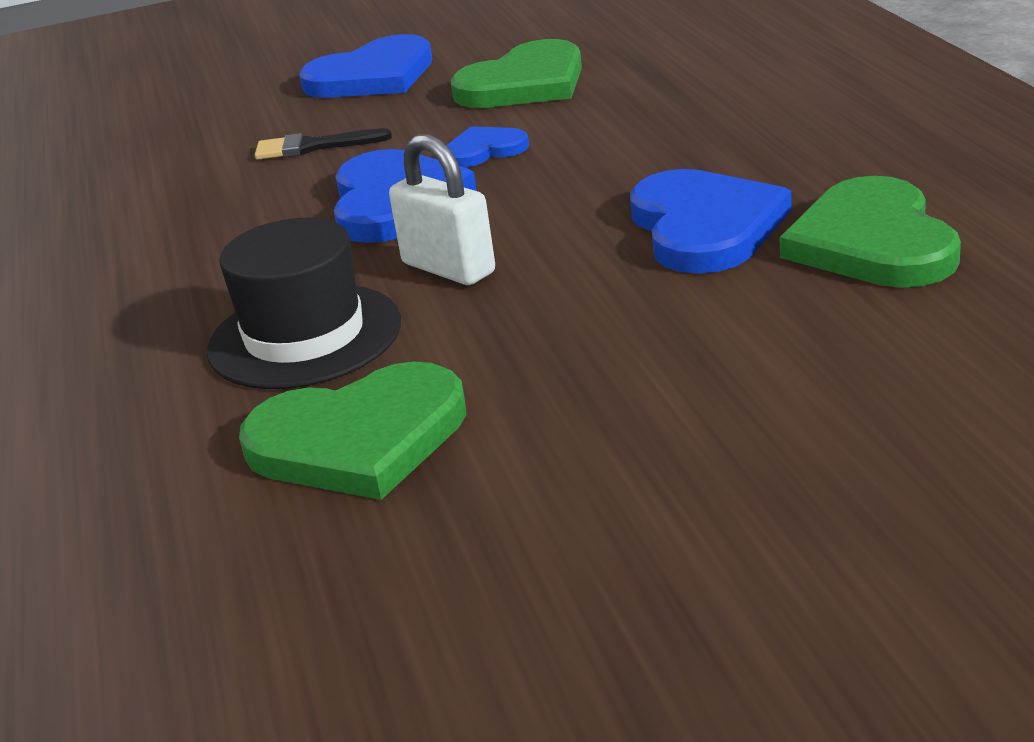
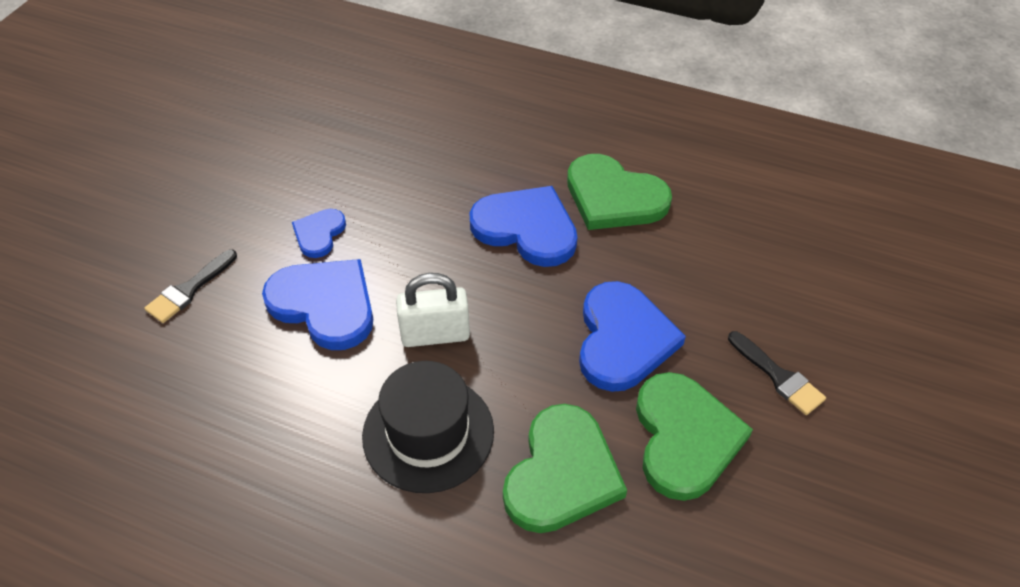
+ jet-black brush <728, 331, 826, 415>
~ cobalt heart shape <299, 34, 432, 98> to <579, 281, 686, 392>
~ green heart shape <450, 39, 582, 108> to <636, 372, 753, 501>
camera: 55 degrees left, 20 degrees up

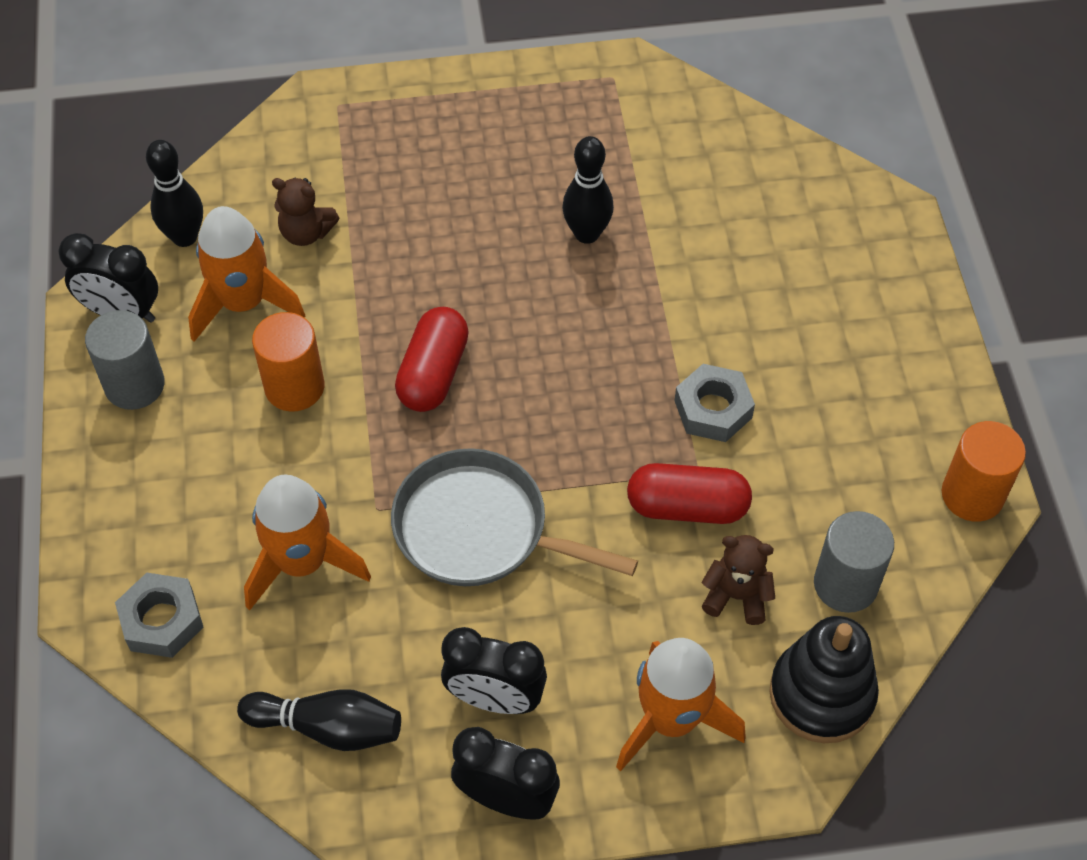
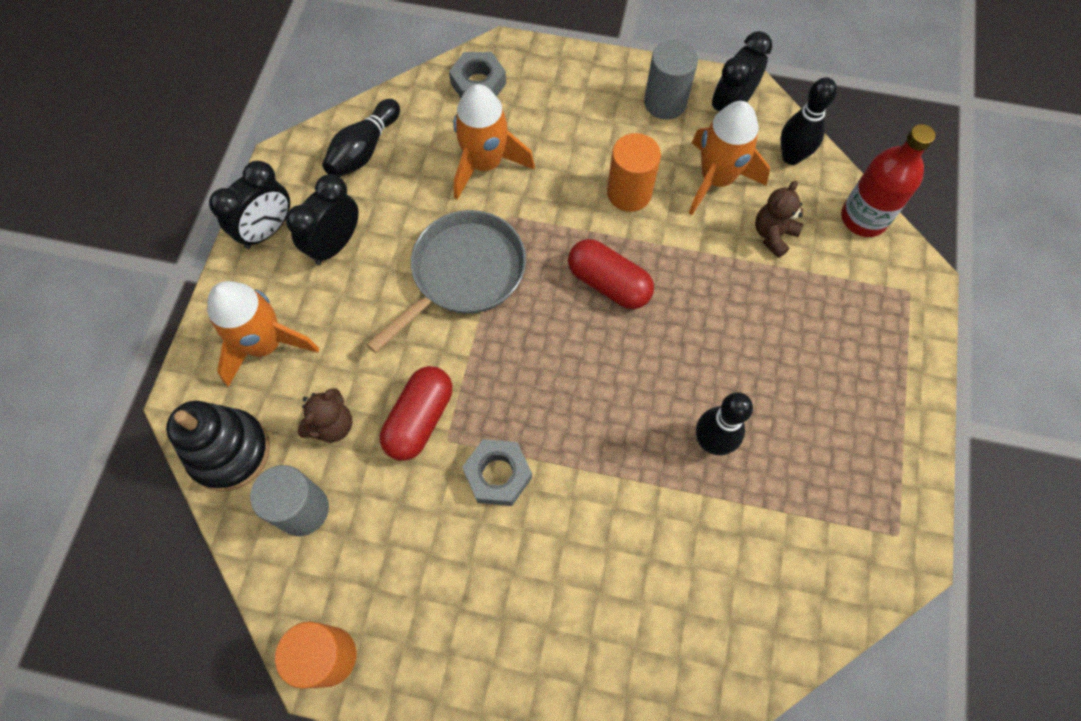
+ scarlet drink bottle <841, 124, 935, 237>
camera: 110 degrees right, 10 degrees up

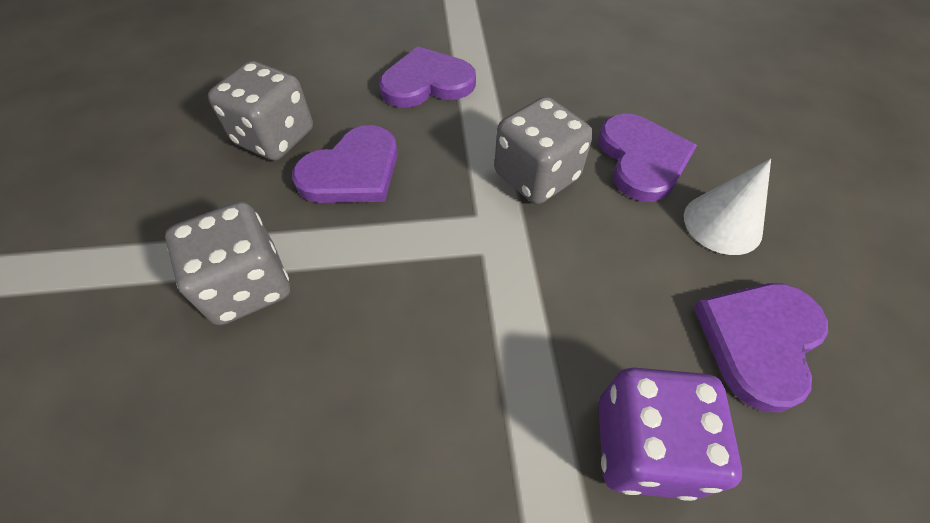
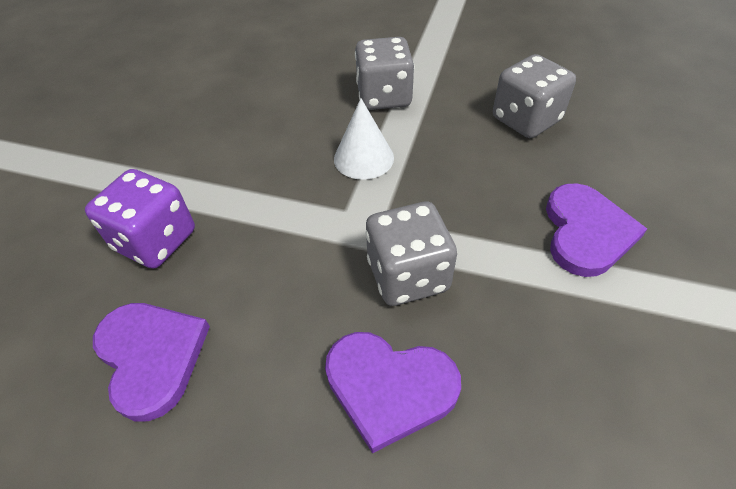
- royal purple heart shape <292, 125, 398, 203>
~ snow-white cone shape <684, 159, 771, 255> to <334, 98, 394, 180>
camera: 115 degrees right, 5 degrees down

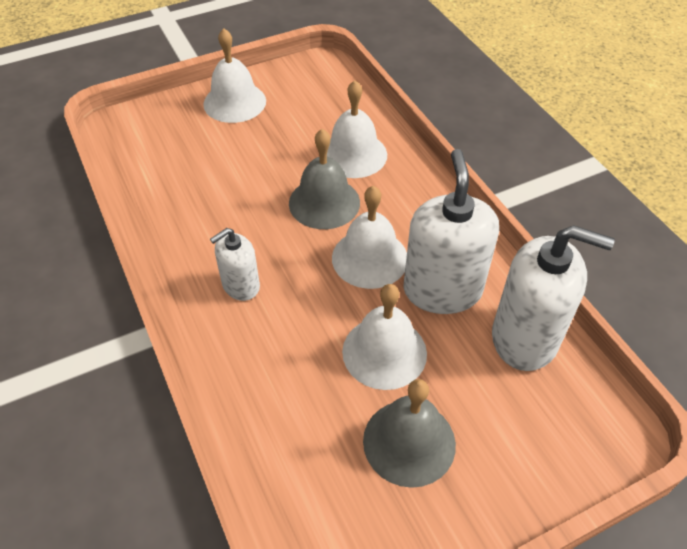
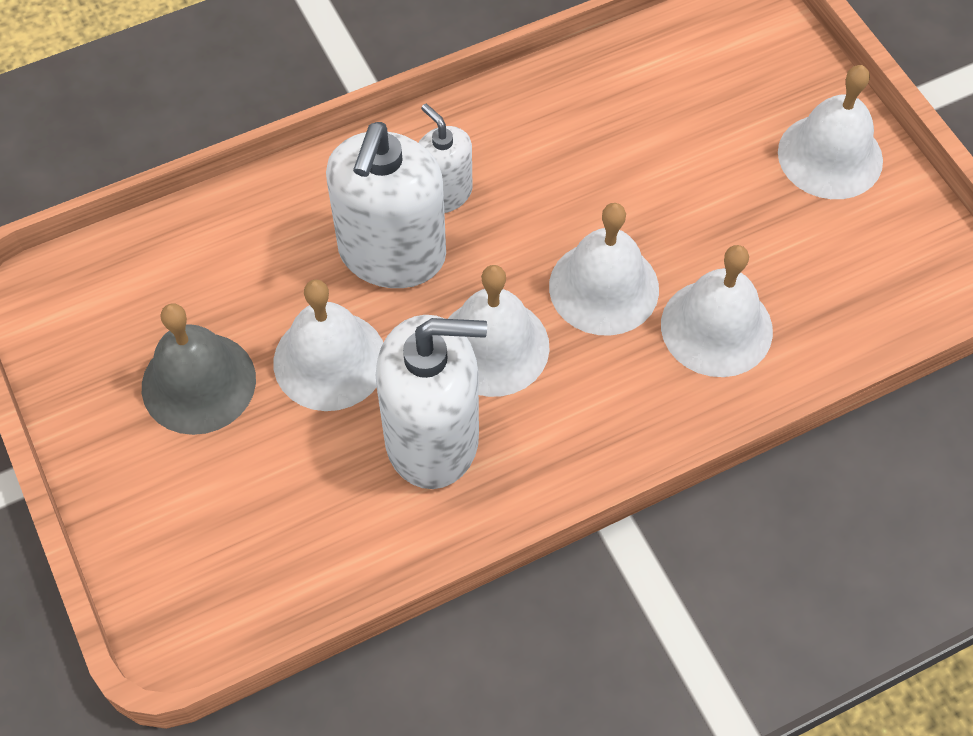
~ snow-white soap pump <492, 225, 615, 371> to <326, 122, 446, 288>
~ gray school bell <289, 129, 360, 229> to snow-white school bell <549, 203, 659, 336>
camera: 90 degrees right, 10 degrees up

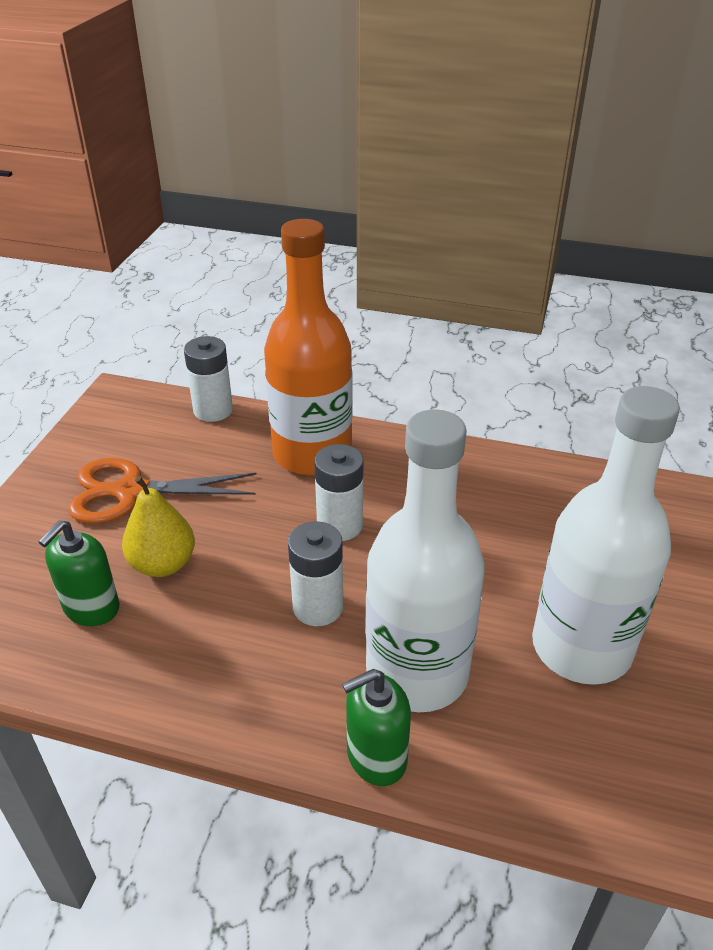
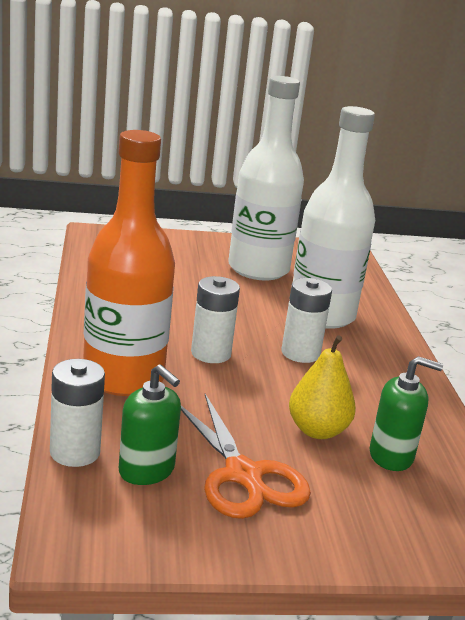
~ green soap pump <342, 669, 411, 786> to <119, 364, 181, 485>
camera: 115 degrees left, 15 degrees down

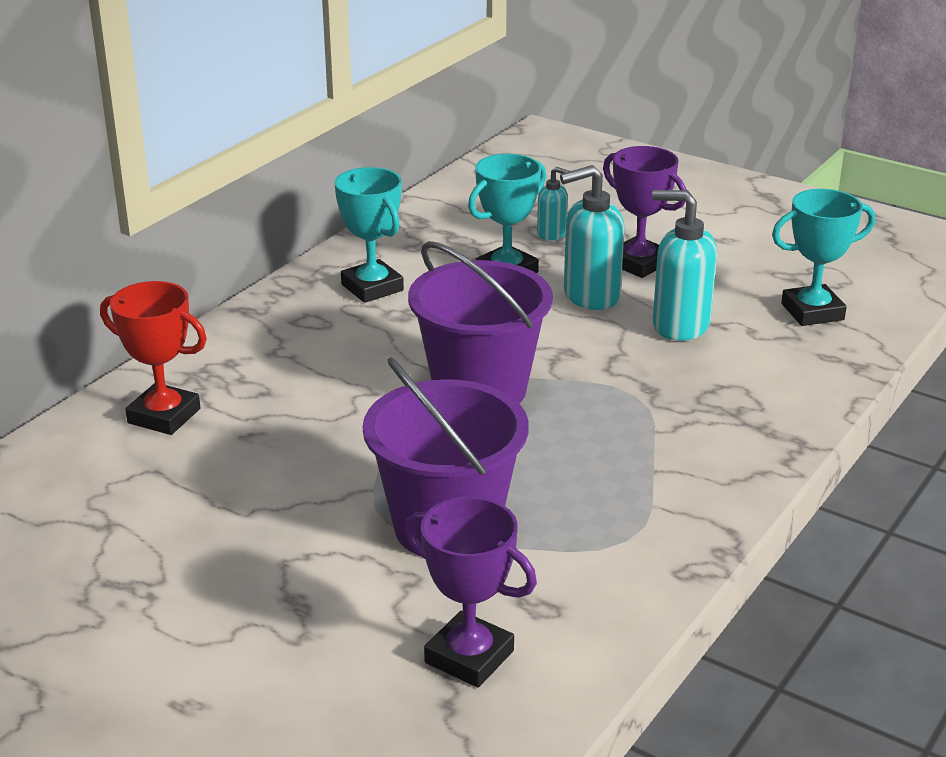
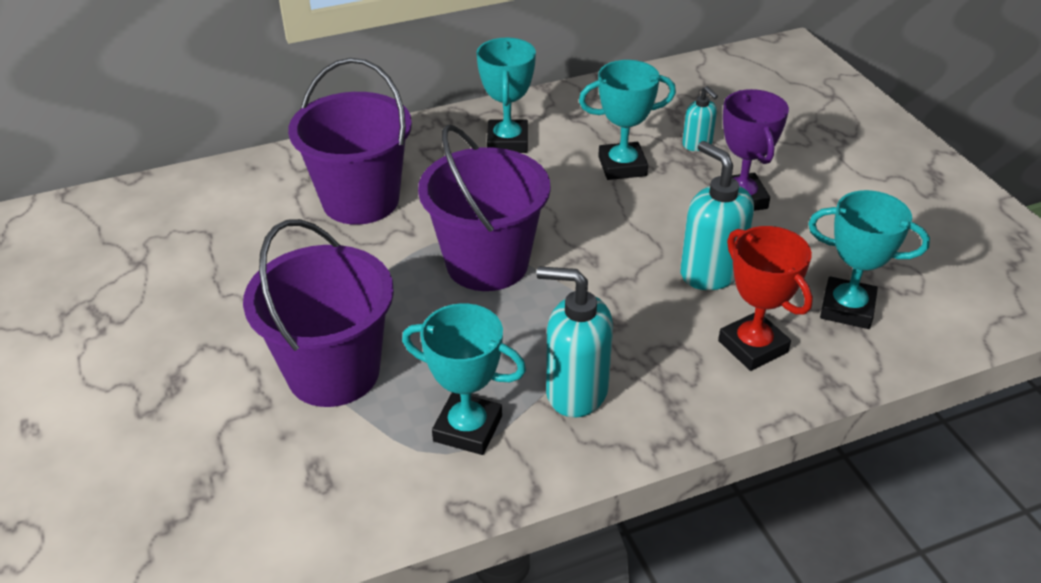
- royal purple award cup <405, 497, 537, 688>
+ royal purple pail <288, 58, 412, 225>
+ teal award cup <402, 304, 526, 455>
~ scarlet award cup <100, 281, 207, 435> to <718, 226, 813, 371>
~ teal soap pump <560, 165, 625, 310> to <537, 266, 613, 418>
camera: 35 degrees right, 10 degrees up

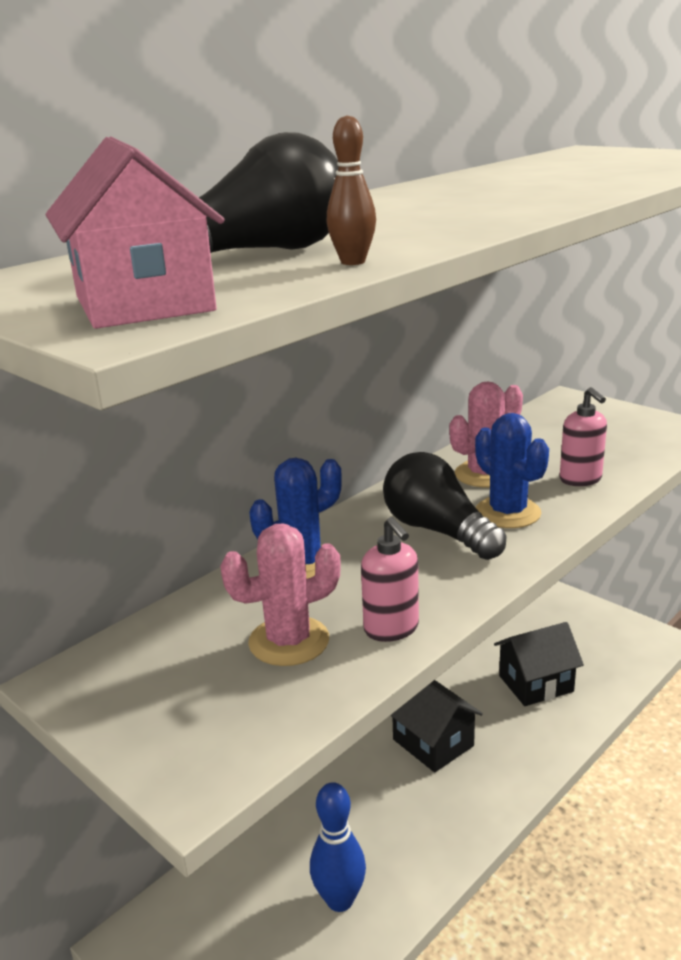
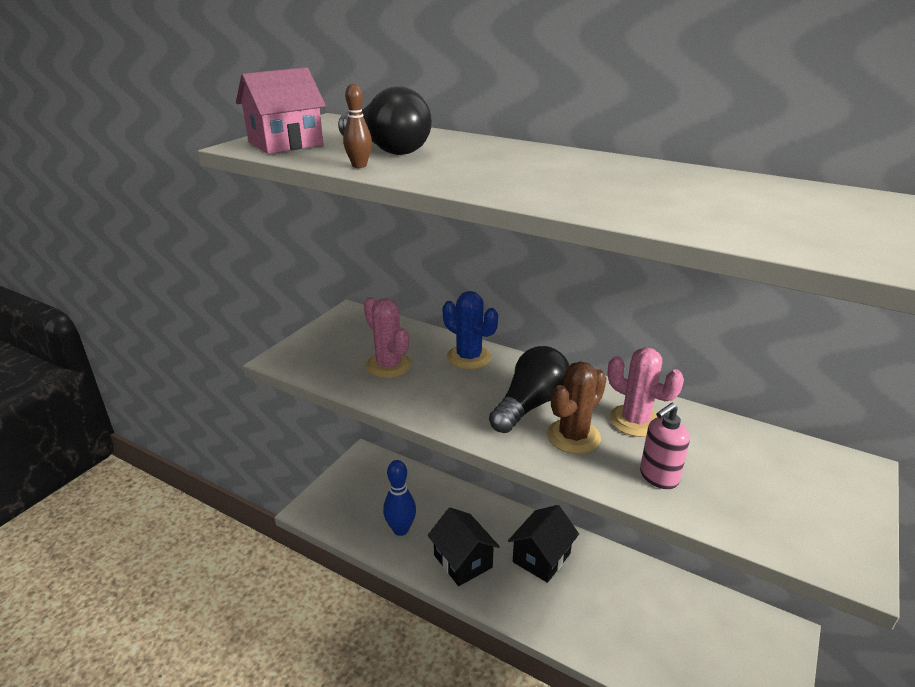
- pink soap pump <361, 517, 419, 642>
~ jet-black house <494, 622, 584, 706> to <428, 507, 500, 586>
~ cobalt prickly plant <475, 413, 549, 528> to russet prickly plant <547, 361, 607, 454>
camera: 75 degrees right, 5 degrees up

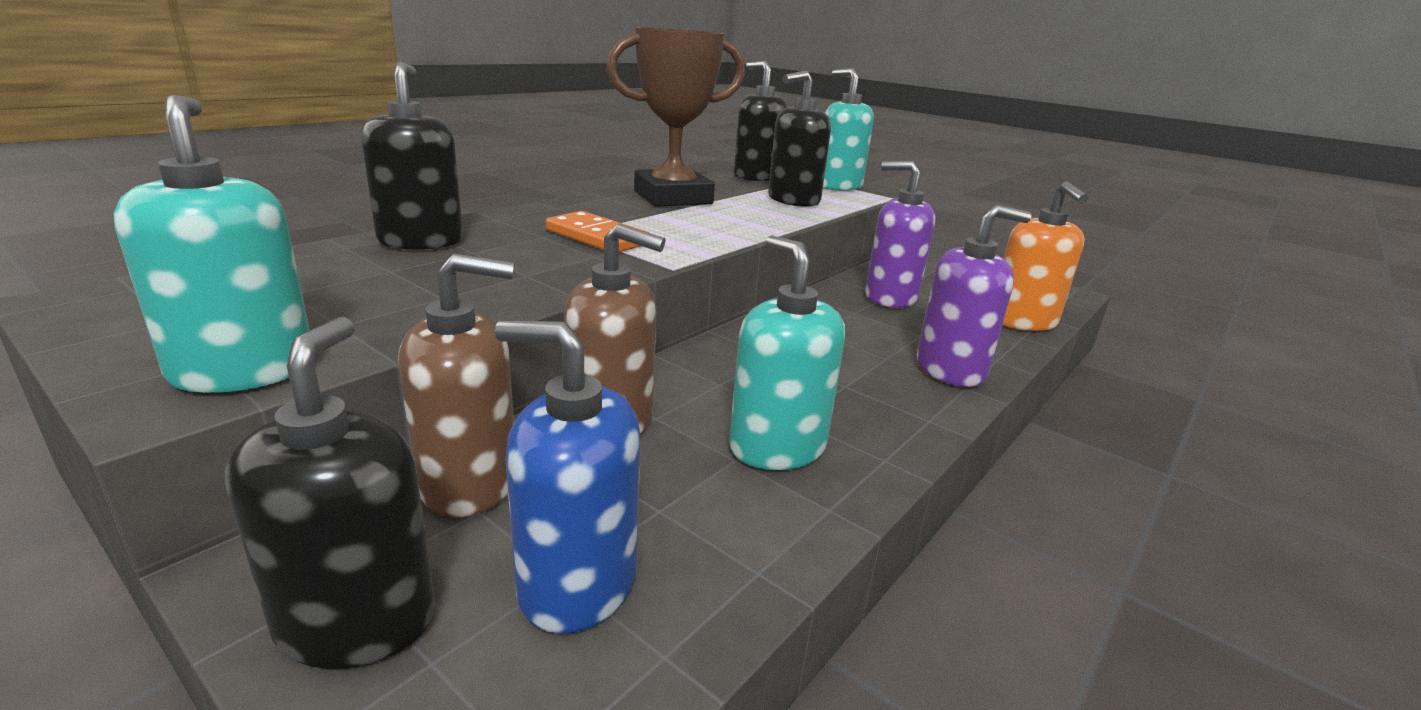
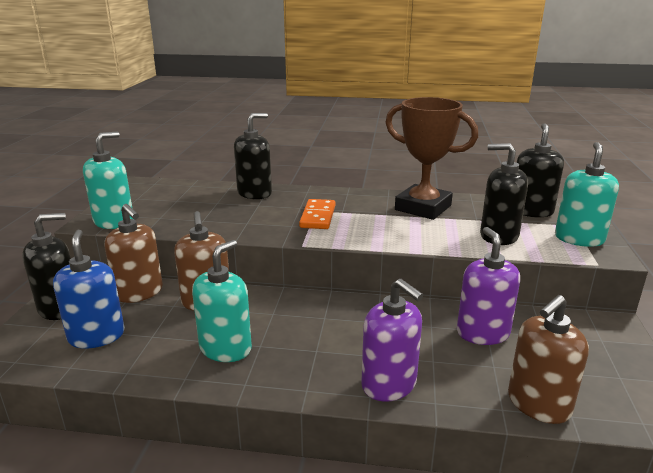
~ orange soap pump <1003, 181, 1088, 331> to russet soap pump <508, 295, 589, 424>
camera: 60 degrees right, 0 degrees up

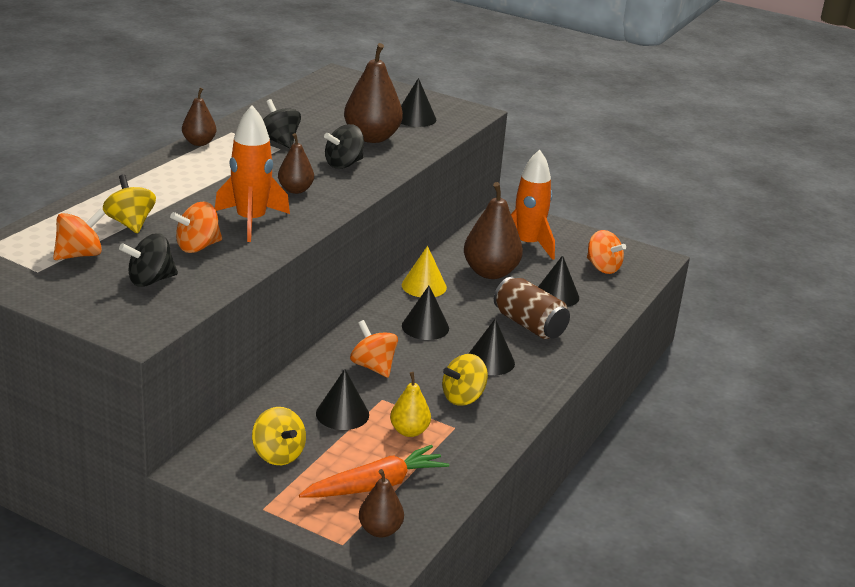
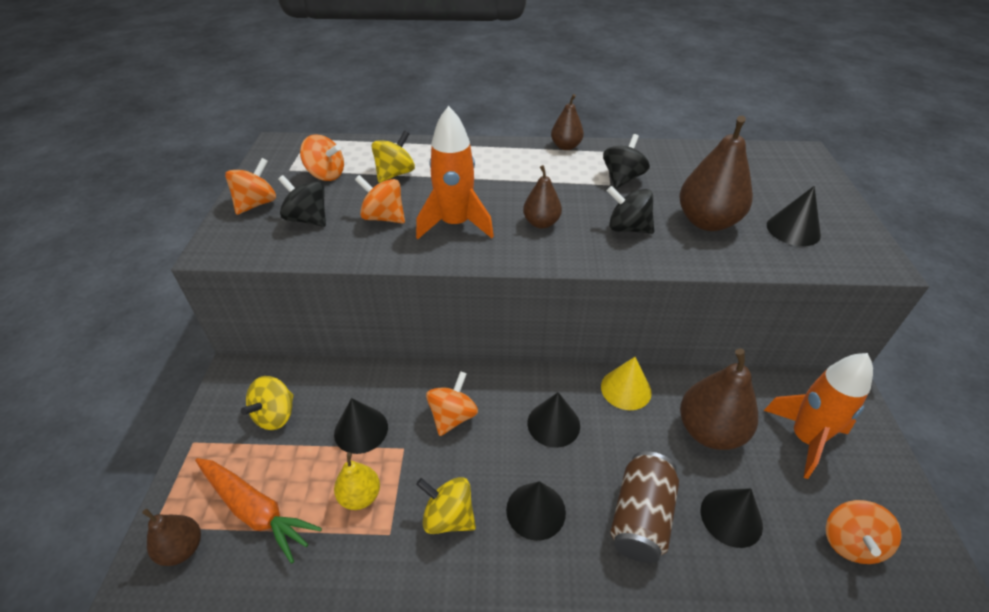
+ orange toy top <225, 158, 276, 215>
camera: 65 degrees right, 15 degrees up

